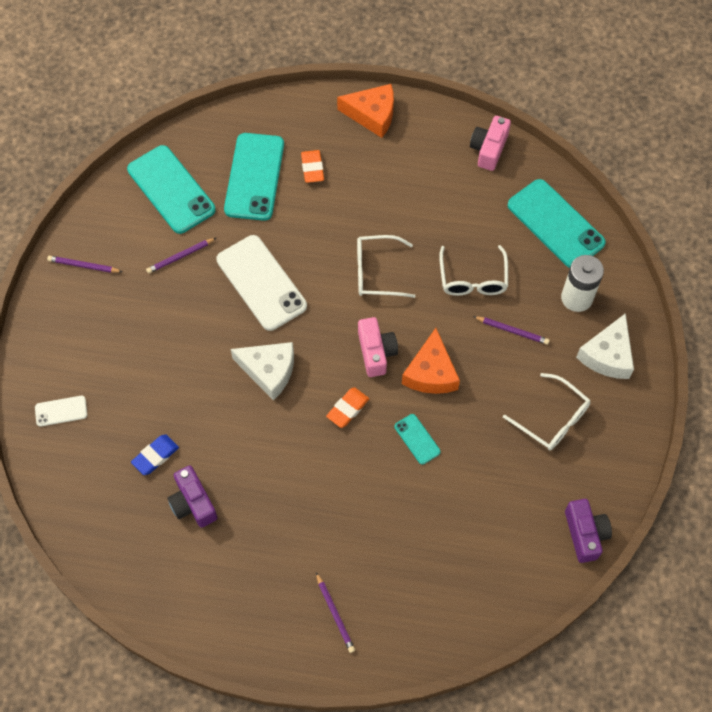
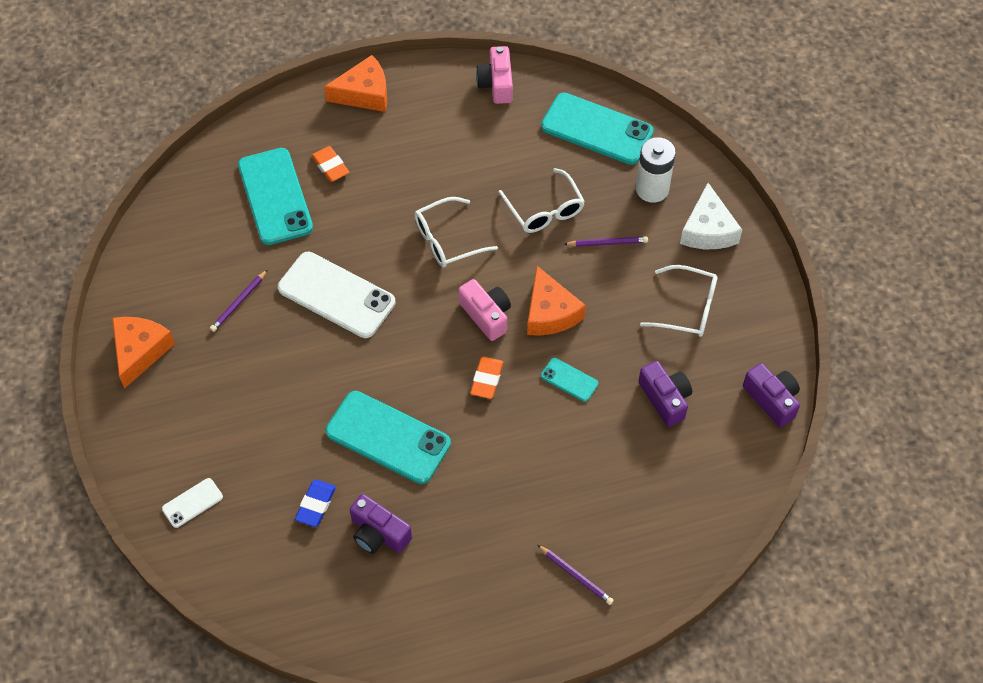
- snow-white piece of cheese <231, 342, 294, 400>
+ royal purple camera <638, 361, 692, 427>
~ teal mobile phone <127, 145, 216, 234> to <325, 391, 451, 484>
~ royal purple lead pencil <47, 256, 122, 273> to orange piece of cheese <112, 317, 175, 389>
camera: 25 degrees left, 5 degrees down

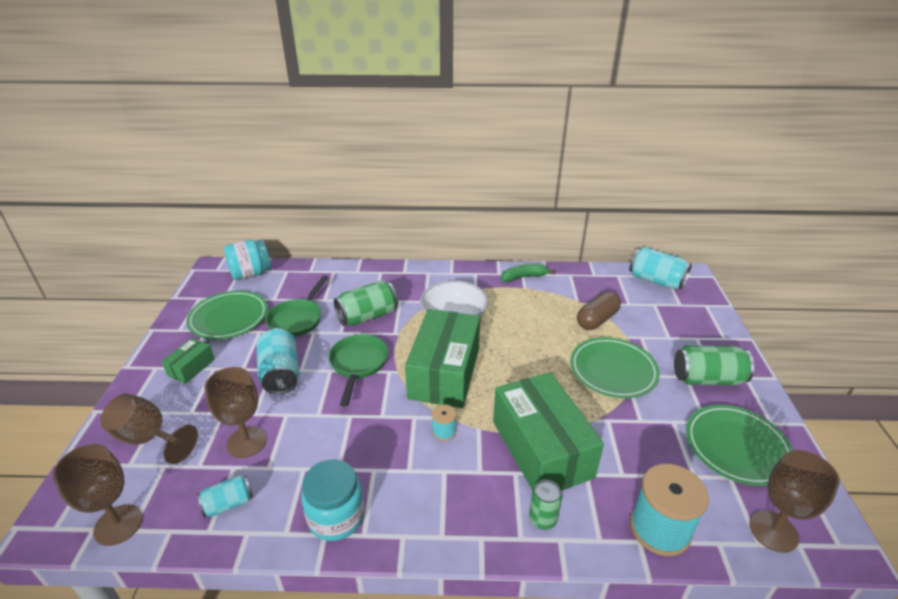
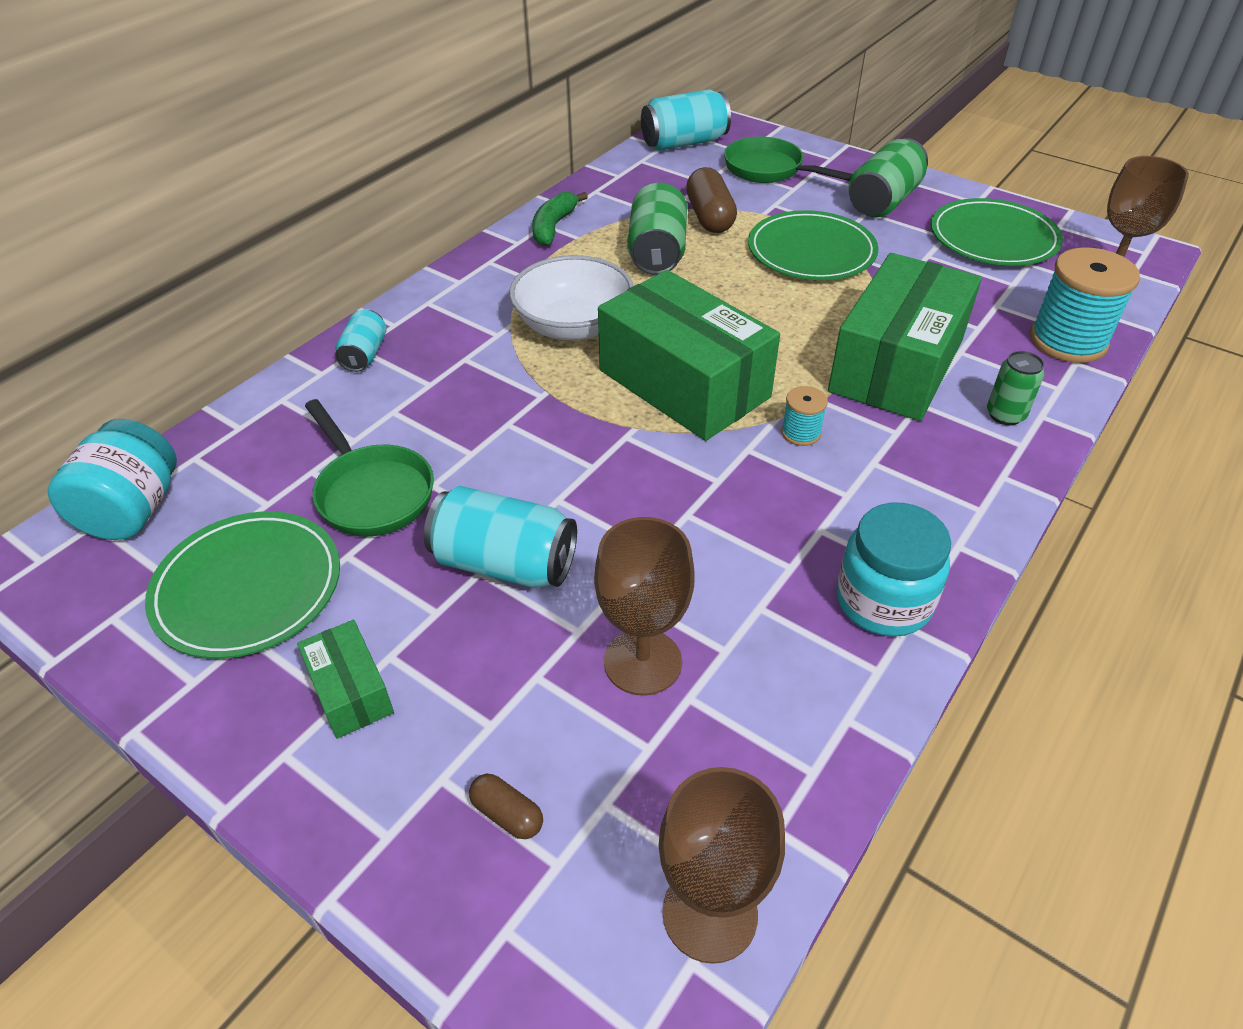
~ teal can <197, 475, 253, 517> to <335, 309, 386, 372>
~ green pan <329, 334, 388, 407> to <724, 137, 853, 183>
~ green can <334, 280, 398, 326> to <627, 183, 687, 275>
~ russet chalice <100, 394, 198, 464> to russet pill <469, 774, 543, 839>
~ green parcel <493, 372, 604, 491> = <828, 253, 982, 421> 75 degrees counterclockwise
camera: 55 degrees left, 10 degrees up

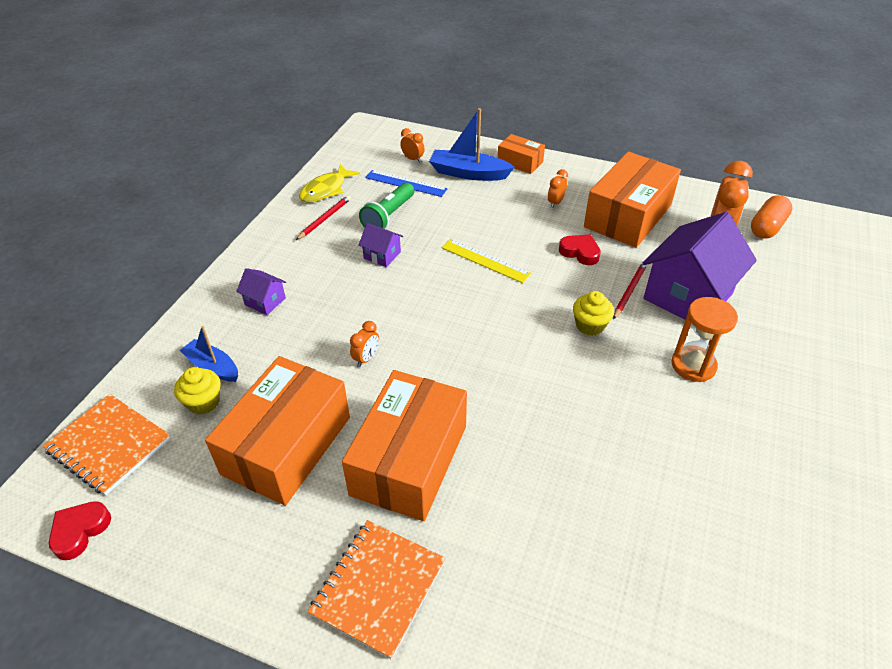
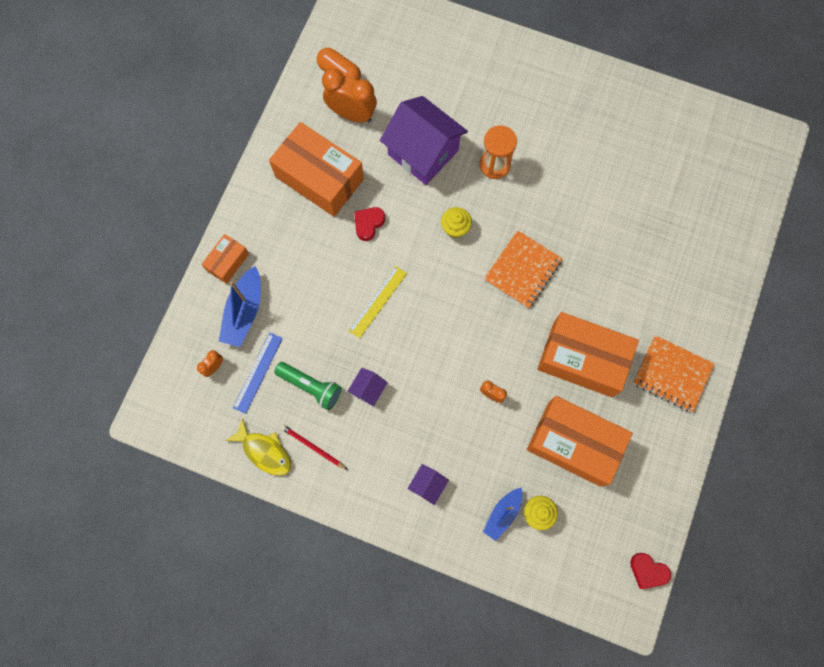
- orange bedside clock <548, 169, 568, 208>
- scarlet lead pencil <613, 262, 647, 320>
~ orange notepad <43, 394, 171, 495> to <484, 230, 562, 309>
camera: 90 degrees left, 30 degrees up

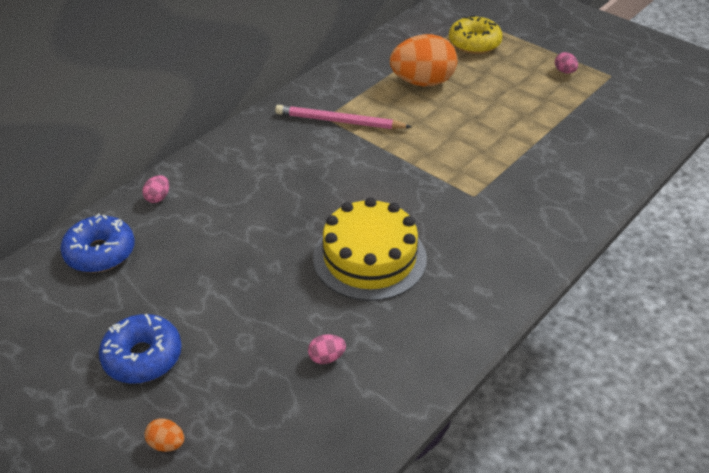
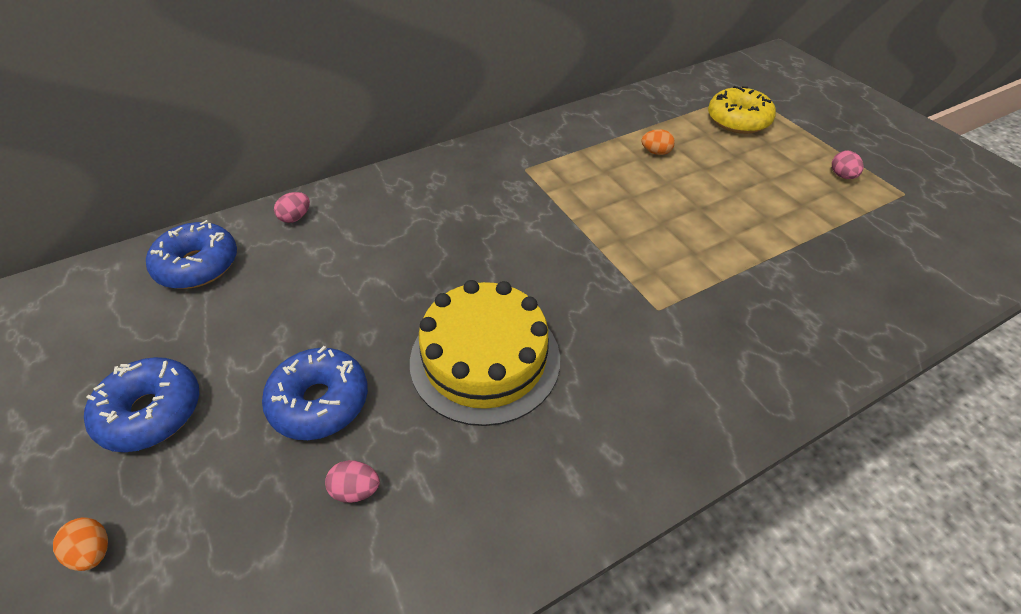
- pink lead pencil <275, 105, 411, 129>
+ cobalt glazed donut <262, 346, 368, 440>
~ orange egg <390, 34, 457, 86> = <641, 129, 675, 155> x0.40
camera: 20 degrees right, 5 degrees up

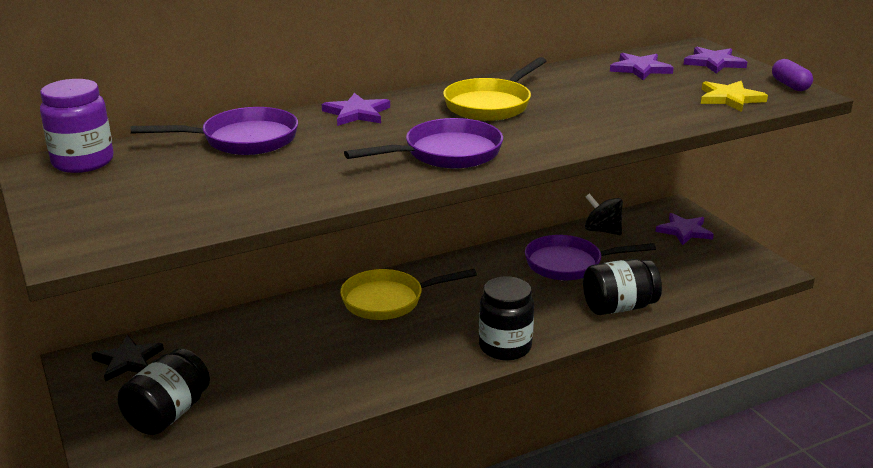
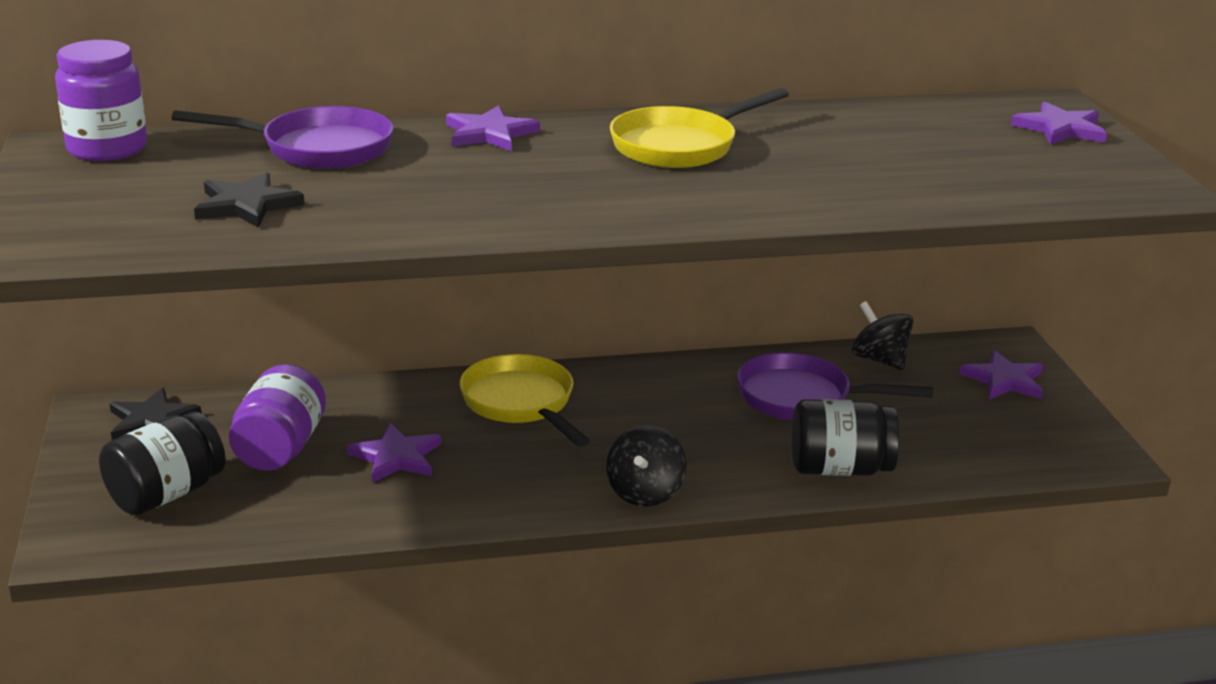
- royal purple pan <344, 118, 503, 169>
- golden star shape <701, 81, 768, 112>
- royal purple pill <772, 59, 813, 91>
+ jet-black star shape <194, 172, 305, 228>
+ royal purple jam jar <229, 364, 326, 471>
~ royal purple star shape <610, 53, 674, 80> to <347, 423, 441, 483>
~ jet-black jam jar <479, 276, 534, 360> to jet-black toy top <606, 425, 686, 506>
~ golden pan <340, 269, 477, 320> = <459, 354, 590, 447> 60 degrees clockwise
camera: 15 degrees right, 0 degrees up

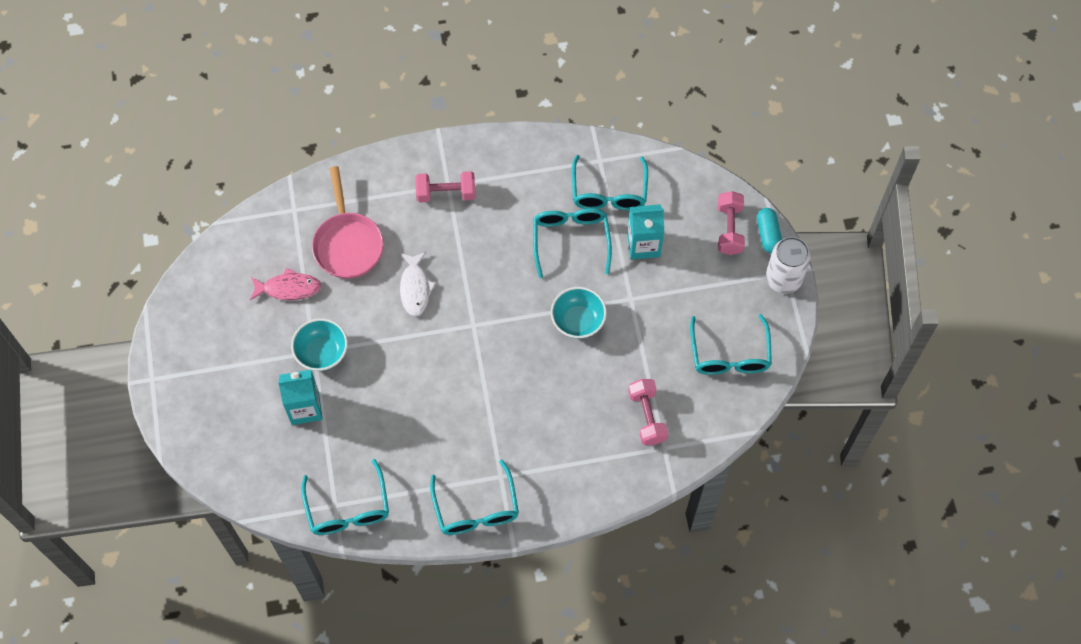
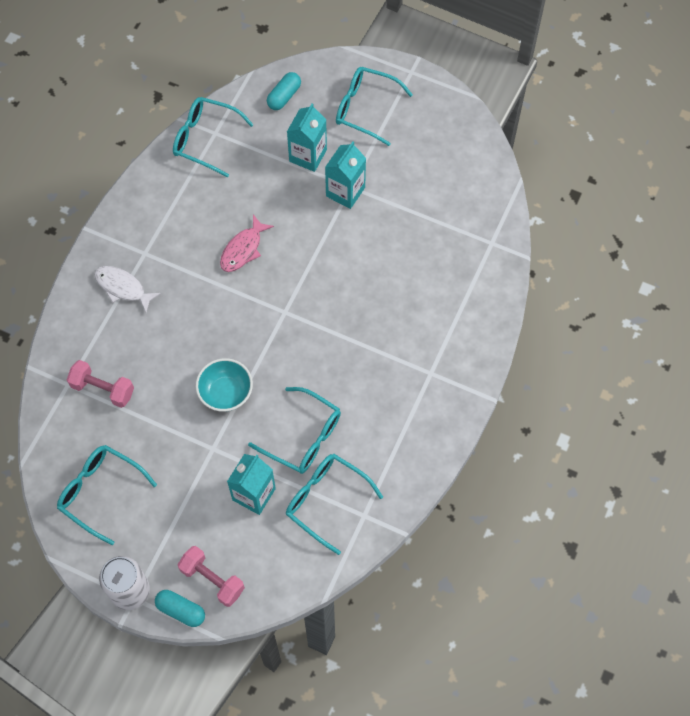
- pink pan <312, 166, 384, 279>
- pink hand weight <415, 171, 475, 203>
+ teal pill <267, 72, 301, 110>
~ pink fish <250, 268, 321, 301> to <220, 214, 274, 272>
~ snow-white fish <400, 252, 436, 316> to <94, 266, 161, 313>
~ teal glasses <430, 460, 519, 535> to <336, 67, 413, 146>
~ teal bowl <291, 318, 348, 371> to teal carton <325, 142, 366, 209>
camera: 125 degrees right, 0 degrees up

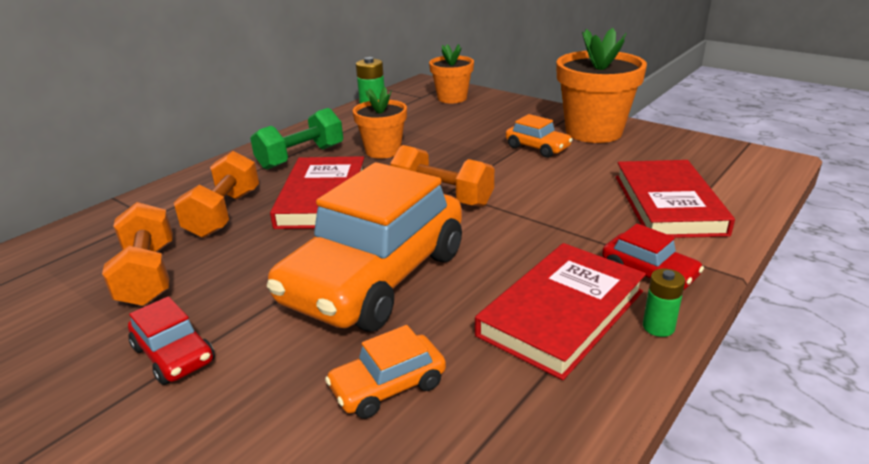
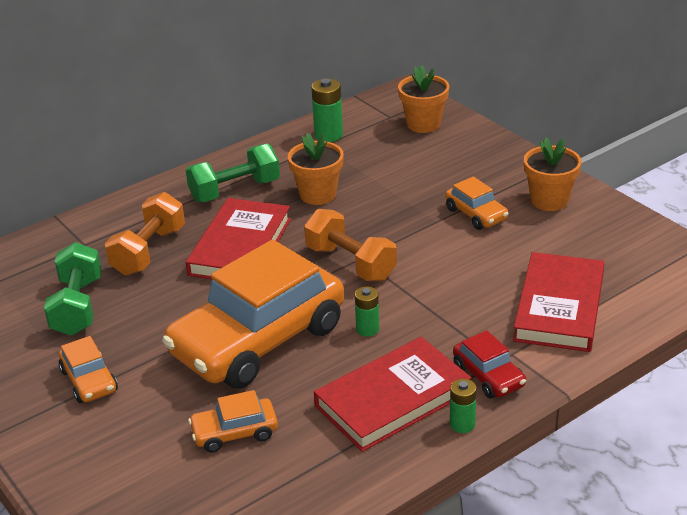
+ green power cell <355, 287, 379, 336>
~ orange hand weight <102, 202, 173, 306> to green hand weight <44, 242, 102, 336>
~ scarlet automobile <128, 296, 215, 385> to orange automobile <59, 336, 118, 403>
~ orange plant pot <557, 28, 647, 143> = <524, 137, 582, 211> x0.61
camera: 15 degrees right, 5 degrees up

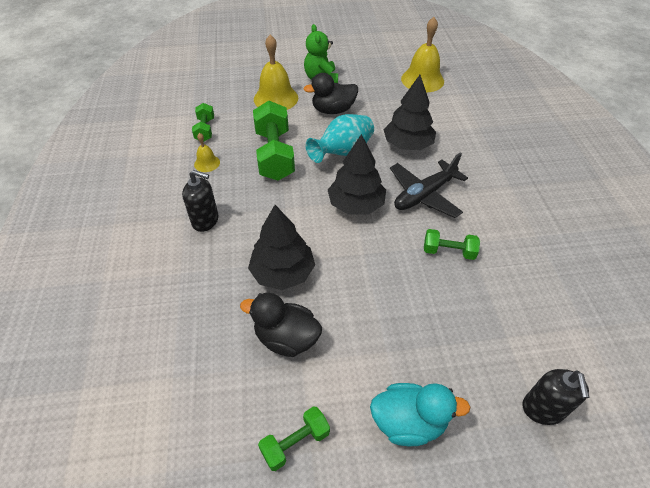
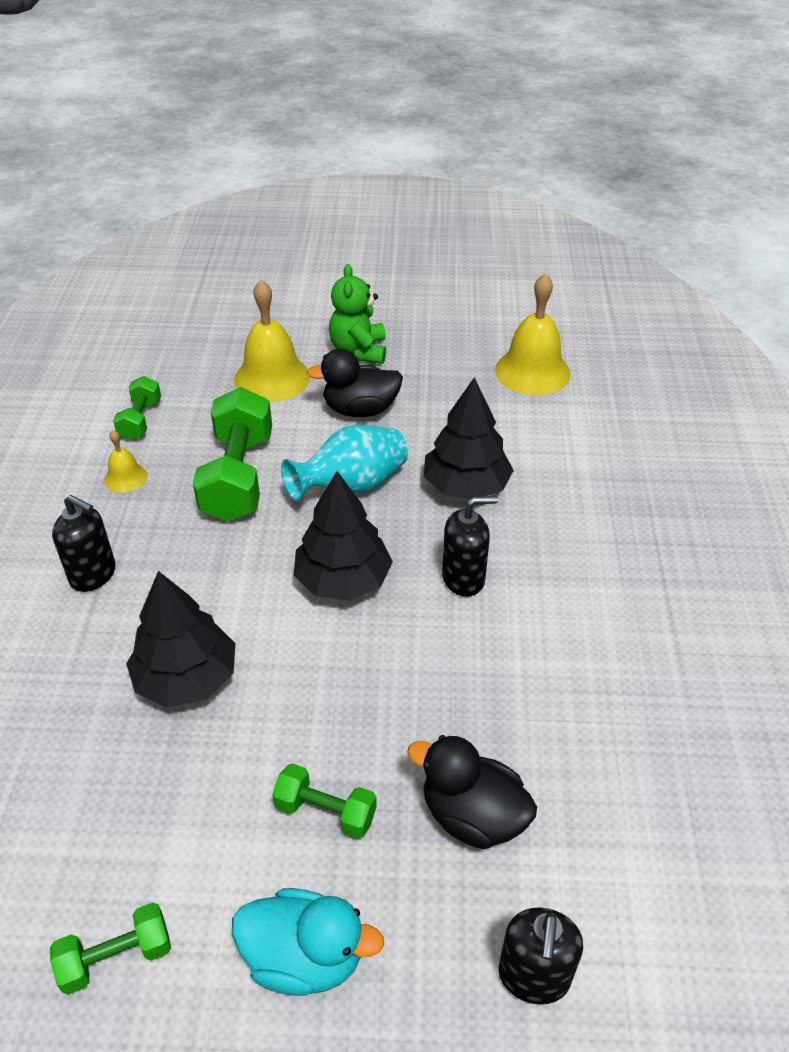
~ jet-black duck <240, 293, 322, 357> to <407, 735, 537, 849>
~ green hand weight <424, 229, 480, 260> to <272, 763, 377, 839>
~ jet-black aeroplane <390, 153, 468, 218> to jet-black soap pump <442, 496, 498, 597>
camera: 10 degrees right, 5 degrees down

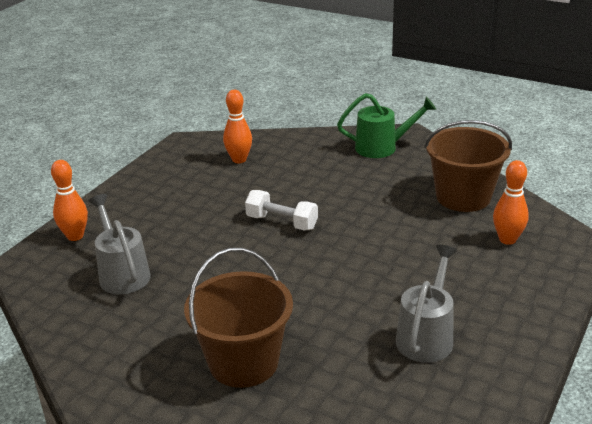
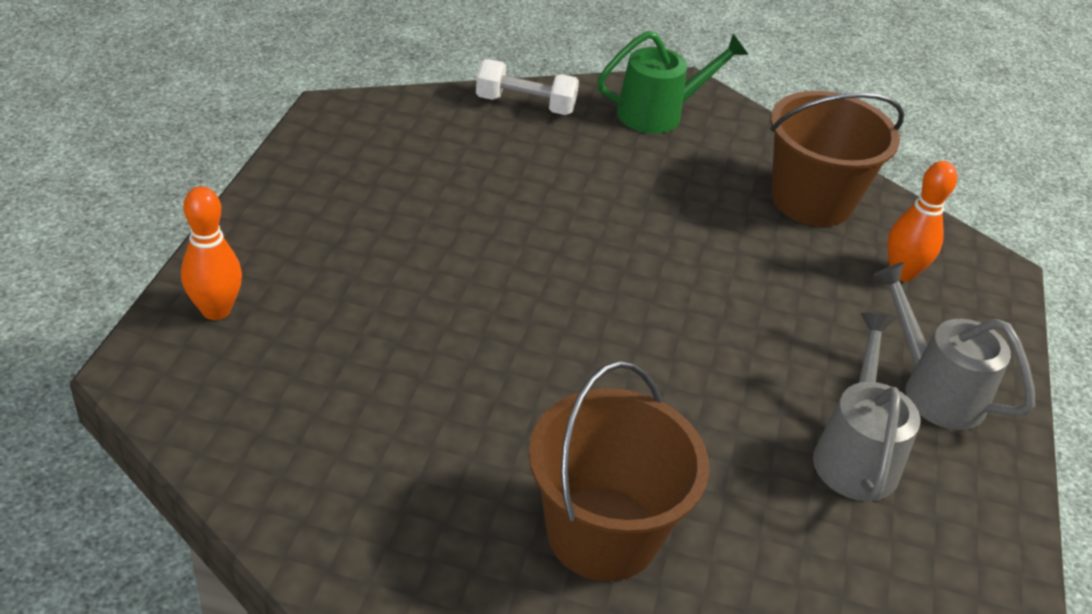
- orange bowling pin <223, 90, 252, 163>
~ gray watering pot <88, 194, 151, 295> to <873, 262, 1035, 430>
~ snow-white hand weight <245, 190, 318, 231> to <476, 59, 579, 115>
camera: 20 degrees left, 10 degrees up

